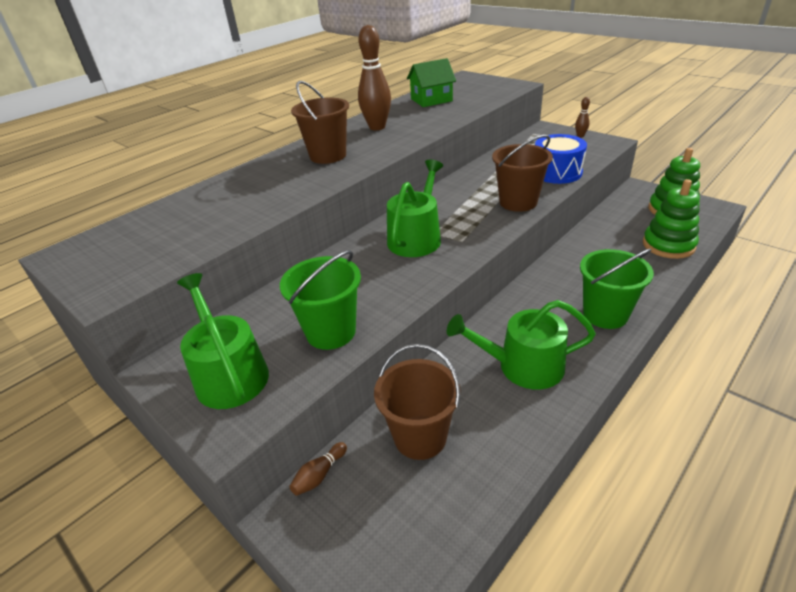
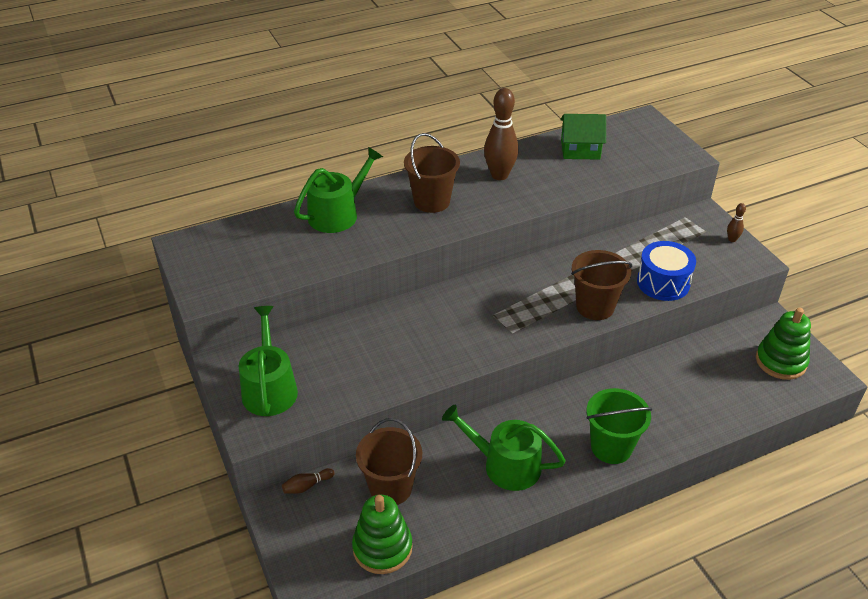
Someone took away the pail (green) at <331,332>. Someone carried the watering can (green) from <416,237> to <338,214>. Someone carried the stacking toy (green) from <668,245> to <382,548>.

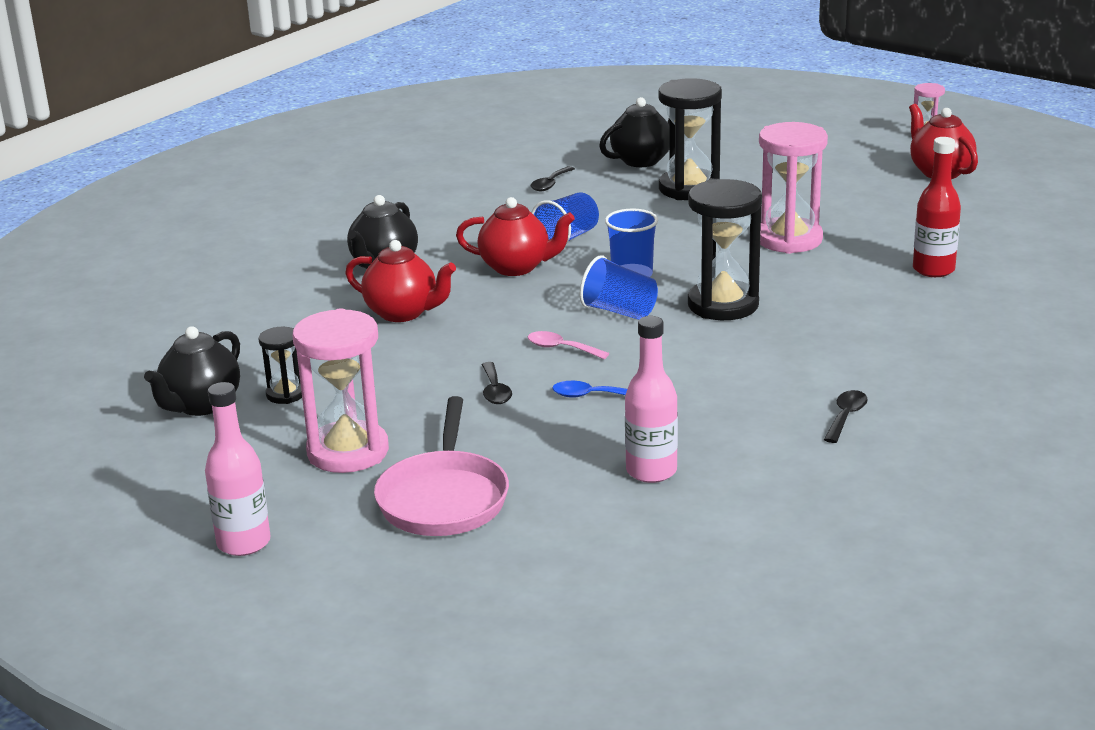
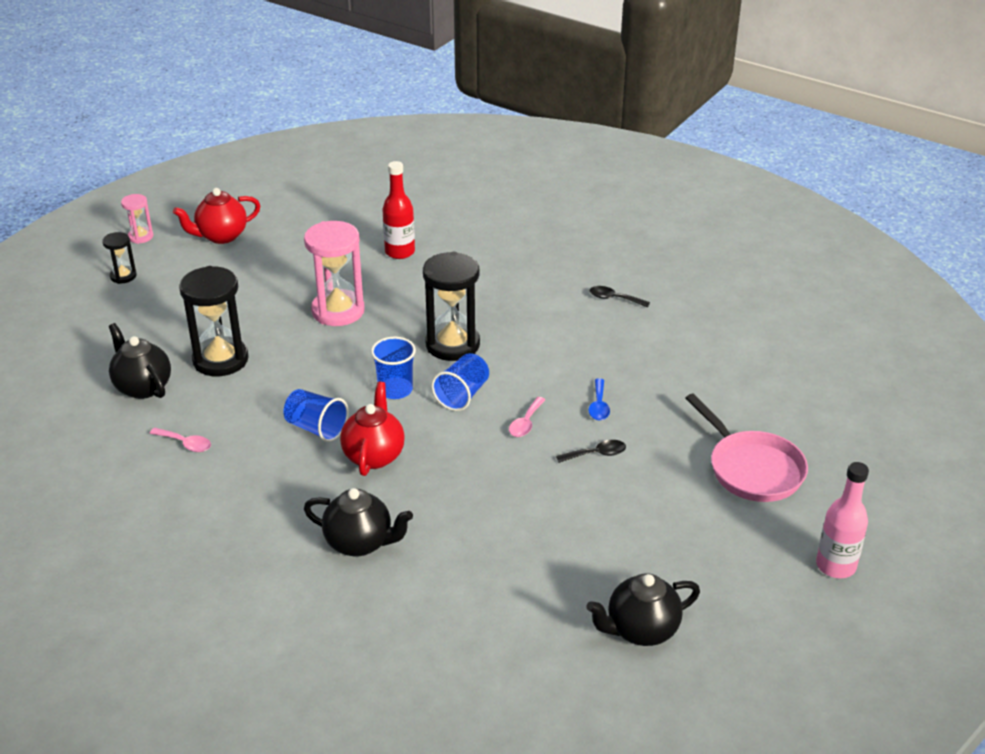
Someone took away the sand timer (rose-pink) at <348,452>. Someone took away the china teapot (crimson) at <403,313>. Someone took away the flask (rose-pink) at <651,471>. Someone carried the sand timer (ebony) from <285,394> to <123,276>. Someone repainted the teaspoon (ebony) at <550,184>, which became the teaspoon (rose-pink) at <185,444>. Someone rotated the china teapot (ebony) at <201,405> by 135 degrees clockwise. Someone rotated the skillet (rose-pink) at <443,498> by 60 degrees clockwise.

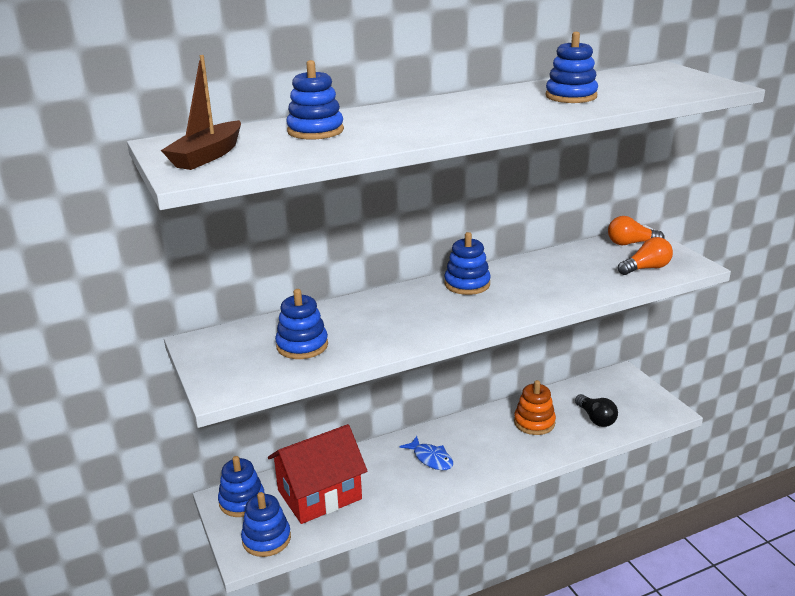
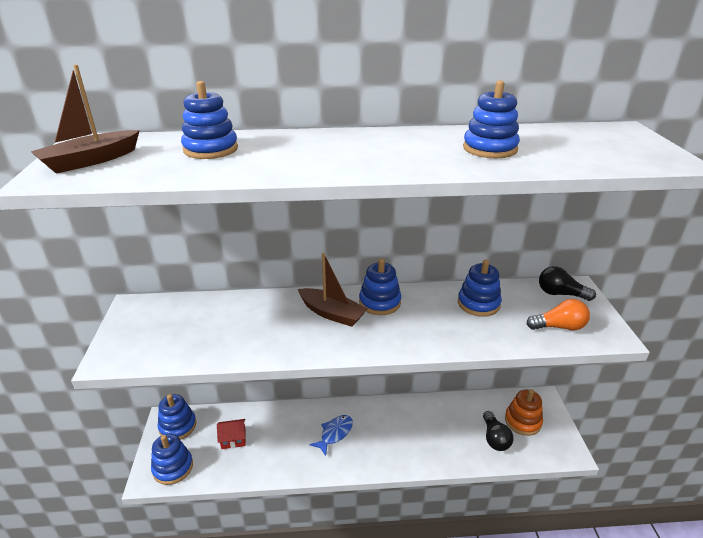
Someone put down the toy boat (dark brown) at <332,313>. Someone carried the stacking toy (royal blue) from <302,345> to <478,303>. Someone carried the stacking toy (orange-coloured) from <534,422> to <522,421>. Someone repainted the bulb (orange-coloured) at <630,243>, which became the bulb (ebony) at <560,294>. Someone rotated the toy fish (royal blue) at <431,458> by 120 degrees counterclockwise. Someone scaled the cottage (crimson) at <319,494> by 0.43.

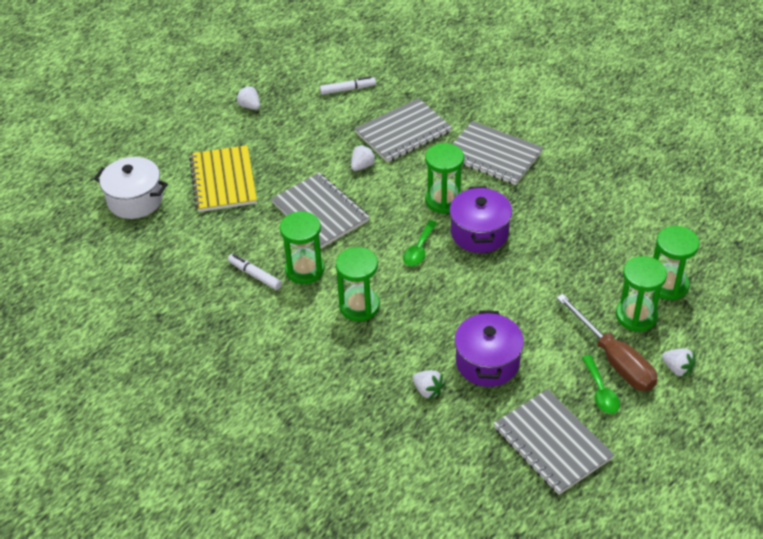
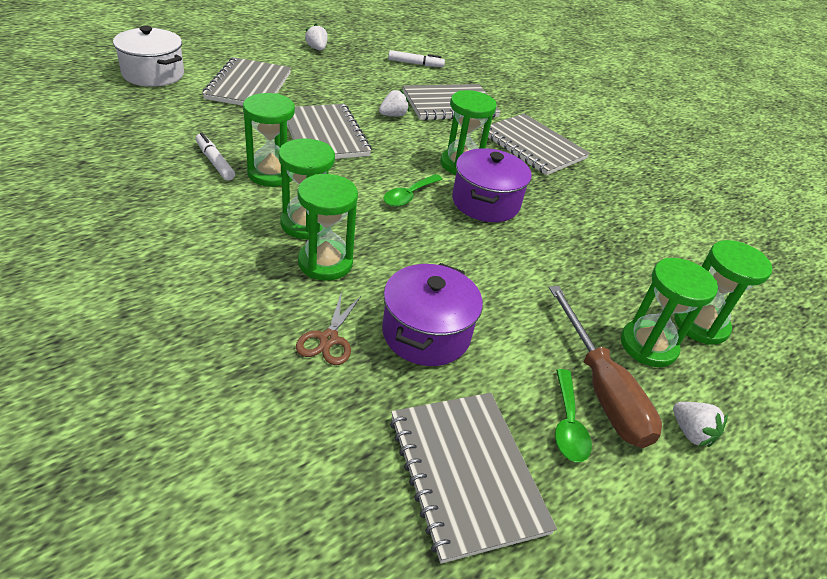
Someone put down the sand timer (green) at <325,263>. Someone swapped the berry (white) at <428,390> for the pair of scissors (dark brown) at <328,339>. Someone repainted the notepad (bright yellow) at <223,181>, which became the notepad (grey) at <249,86>.

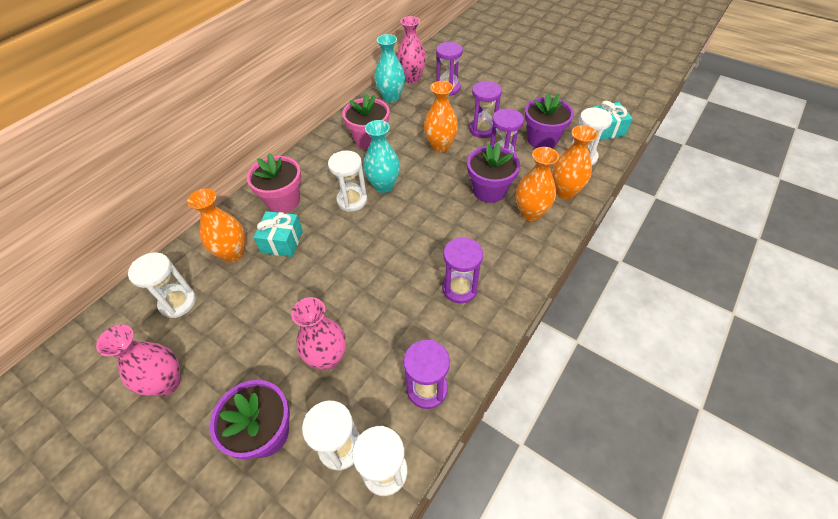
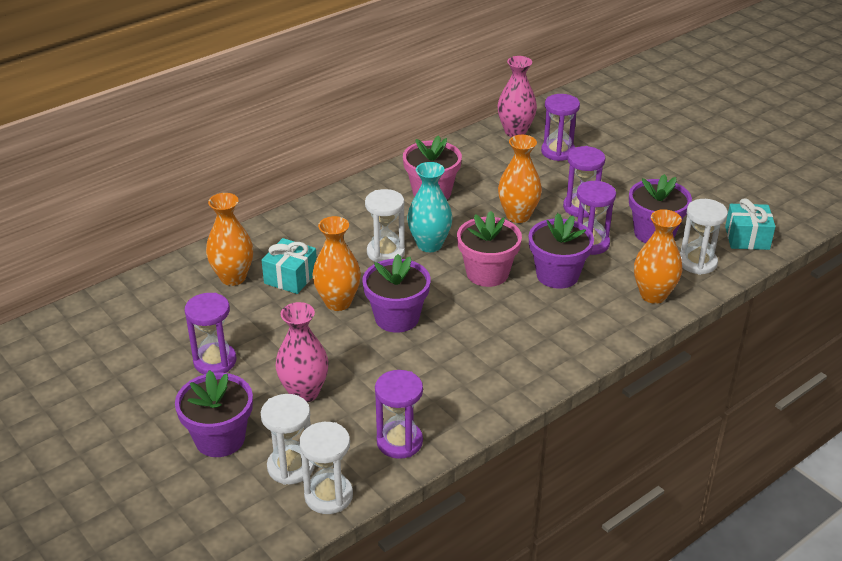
Someone took away the flower vase (rose-pink) at <167,383>. Someone took away the sand timer (white) at <178,302>. Someone took away the flower vase (aqua) at <391,97>. Someone put down the flower pot (purple) at <397,318>. Someone carried the flower pot (rose-pink) from <283,201> to <487,273>. Someone carried the sand timer (purple) from <459,288> to <215,361>. Someone carried the flower vase (orange-coloured) from <530,213> to <338,302>.

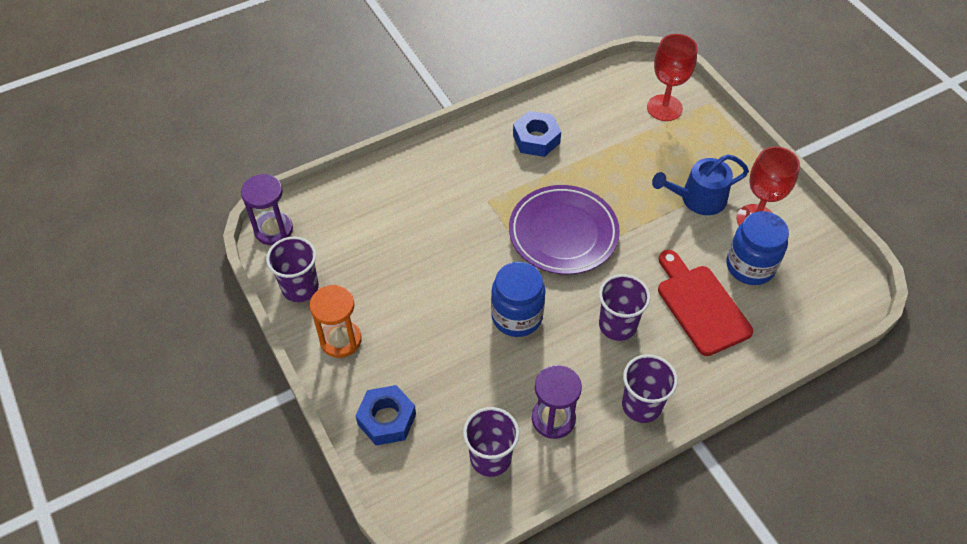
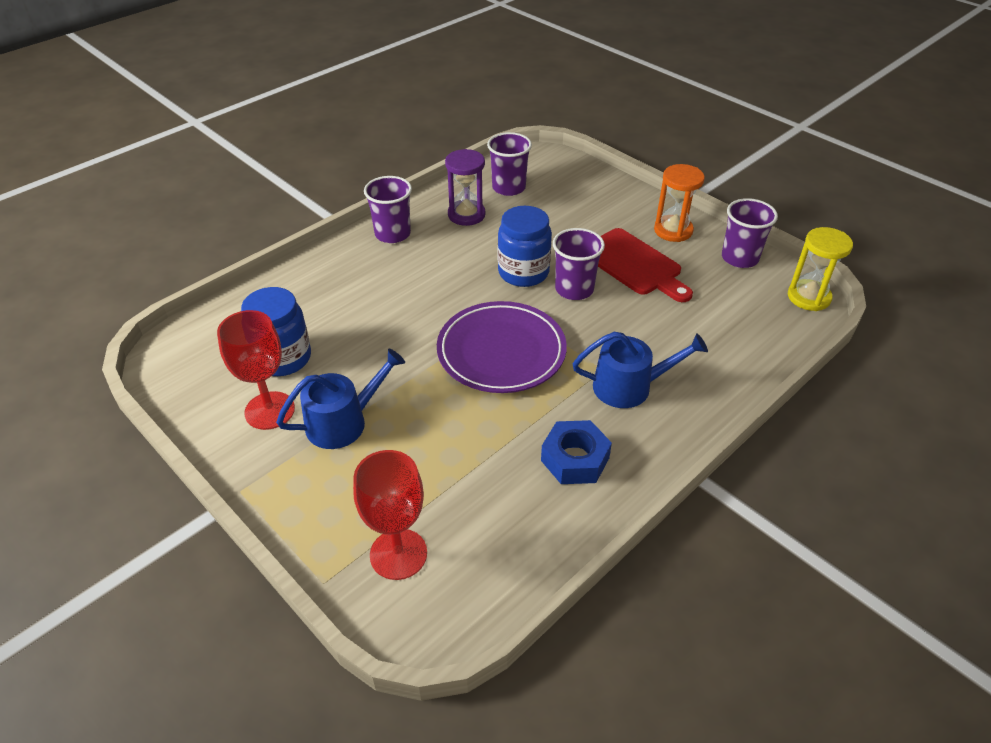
Someone took away the hex nut (royal blue) at <387,419>. Someone put down the watering can (royal blue) at <629,386>. Someone carried the beaker (purple) from <617,325> to <574,289>. Someone carried the cutting board (crimson) from <701,305> to <634,265>. Someone repainted the sand timer (purple) at <273,230>, which became the sand timer (bright yellow) at <808,297>.

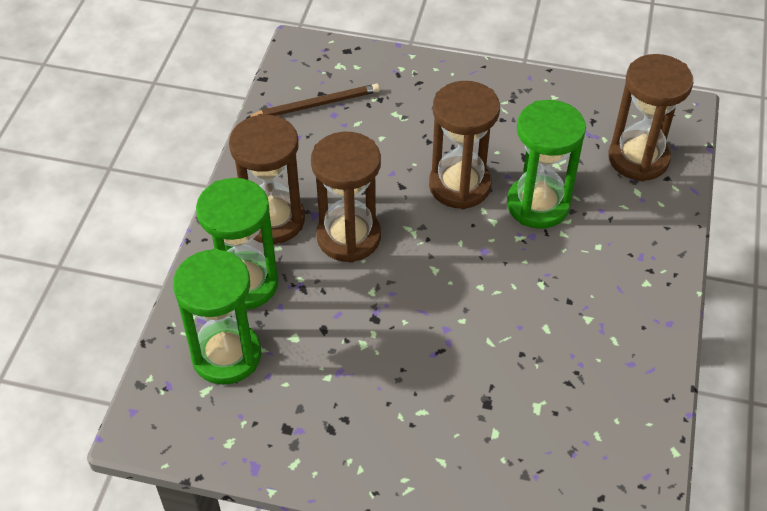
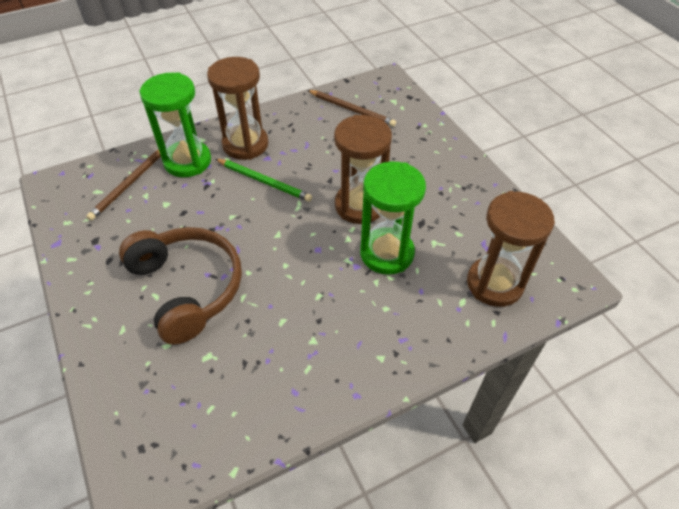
Someone put down the headphones (dark brown) at <188,287>. Someone swapped the sand timer (green) at <226,355> for the lead pencil (dark brown) at <129,184>. Someone swapped the sand timer (dark brown) at <348,237> for the lead pencil (green) at <264,181>.

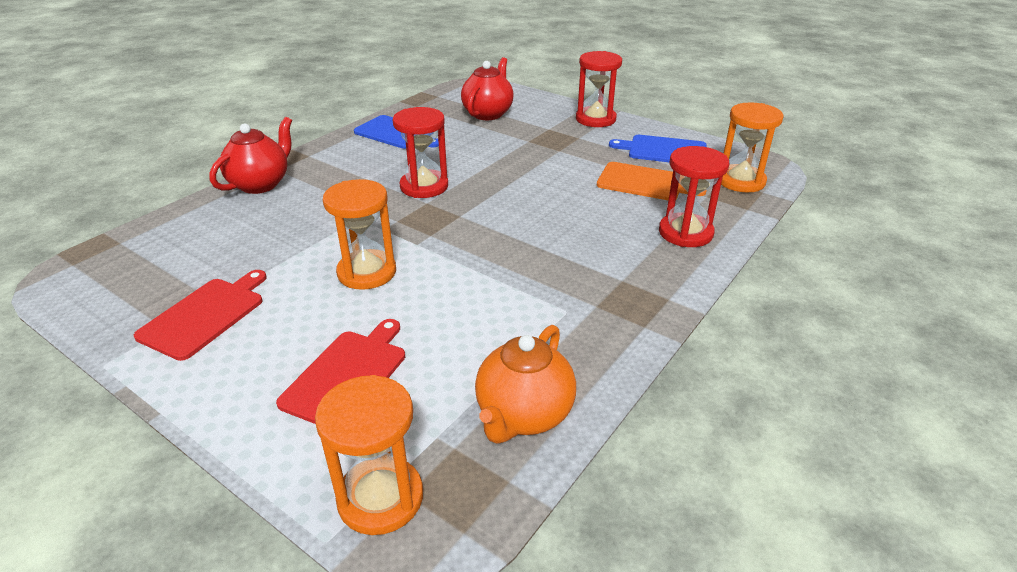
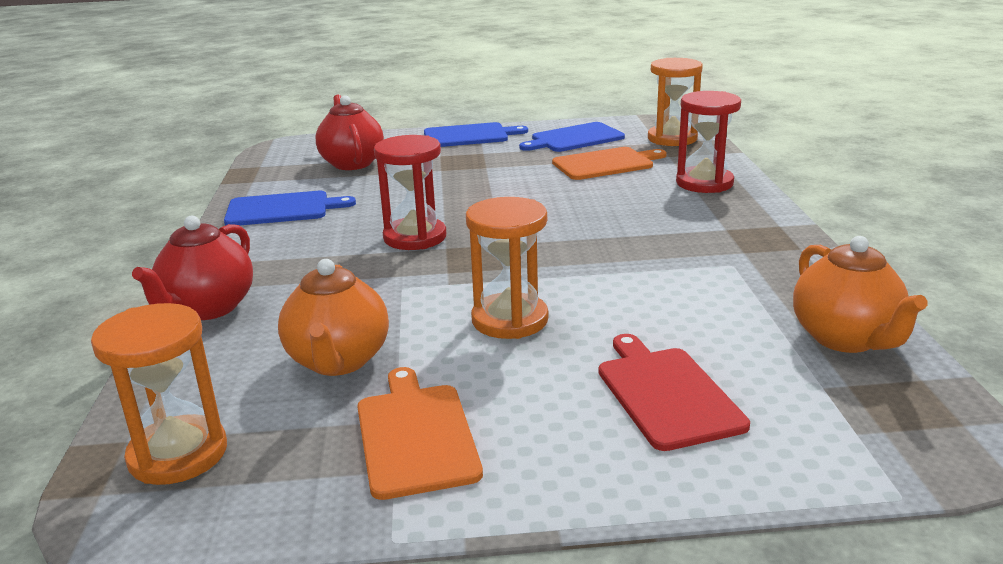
Someone put down the china teapot (orange-coloured) at <338,361>. Someone carried the sand timer (orange-coloured) from <380,498> to <178,454>. Someone swapped the sand timer (crimson) at <595,119> for the cutting board (royal blue) at <469,136>. Someone repainted the cutting board (crimson) at <205,315>, which became the cutting board (orange-coloured) at <415,435>. Someone rotated the china teapot (crimson) at <260,184> by 150 degrees counterclockwise.

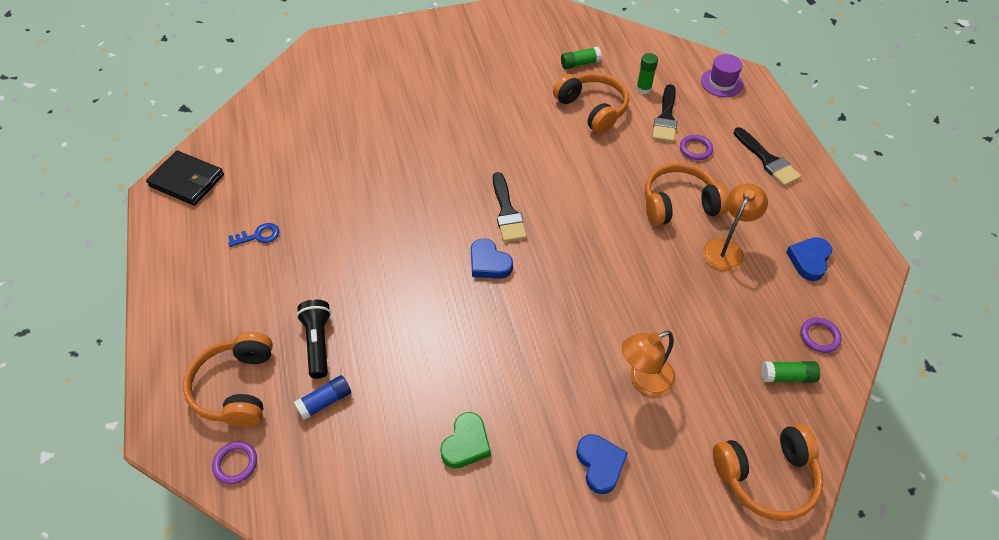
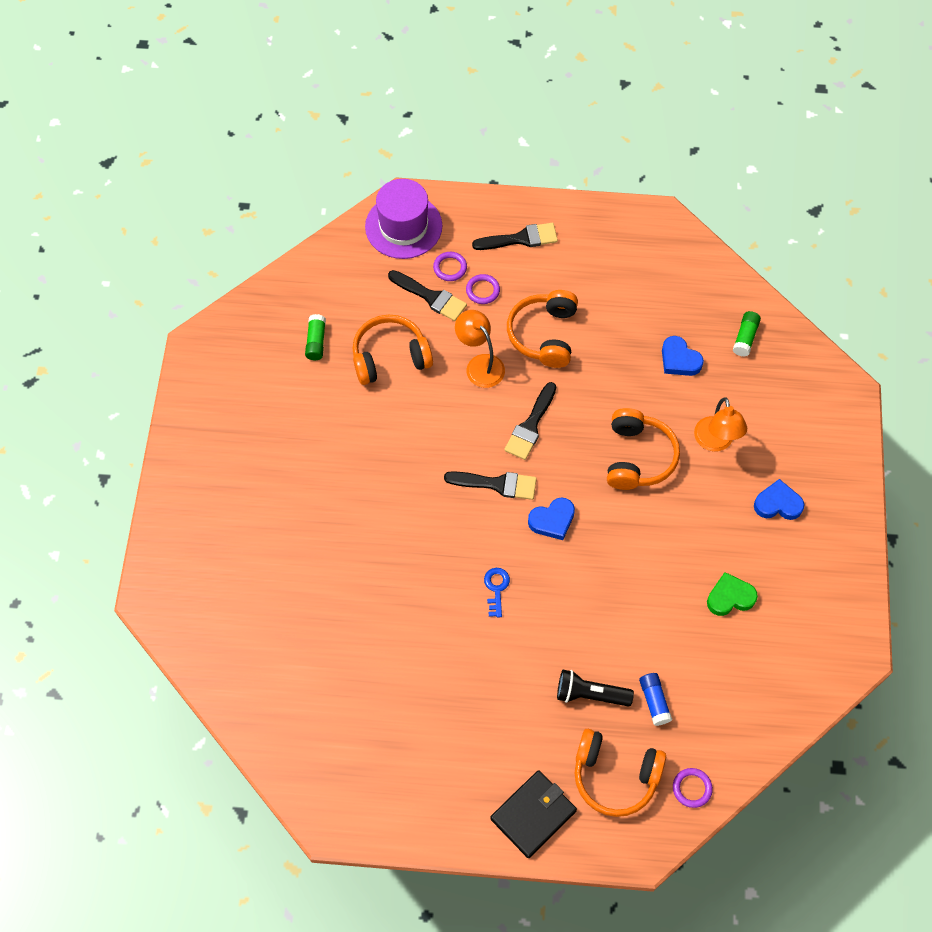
Someone took away the stick of glue (green) at <643,89>. Someone put down the paintbrush (ebony) at <530,426>. Someone carried the wallet (ebony) from <187,181> to <533,815>. Someone carried the door key (royal blue) from <258,236> to <496,588>. Someone carried the desk lamp (orange-coloured) from <726,248> to <480,365>. Someone carried the headphones (orange-coloured) from <766,476> to <638,457>. Someone carried the heart (royal blue) from <809,260> to <679,360>. Someone carried the torus (purple) from <819,336> to <450,268>. Someone rotated the heart (green) at <466,444> by 60 degrees counterclockwise. Someone scaled the tall hat (purple) at <721,83> by 1.69.

